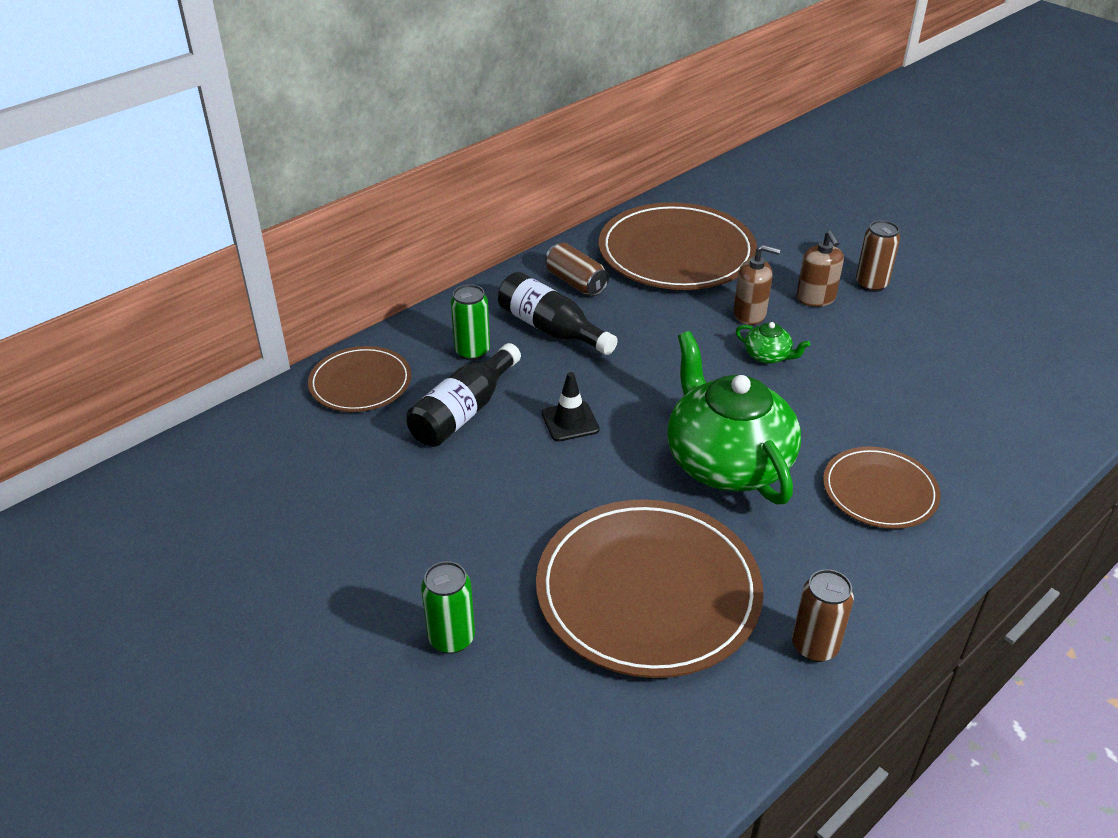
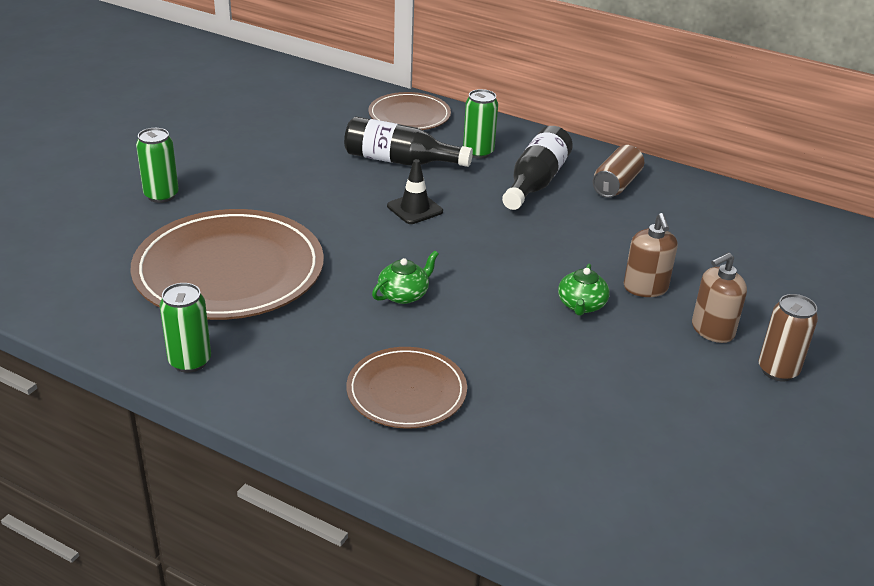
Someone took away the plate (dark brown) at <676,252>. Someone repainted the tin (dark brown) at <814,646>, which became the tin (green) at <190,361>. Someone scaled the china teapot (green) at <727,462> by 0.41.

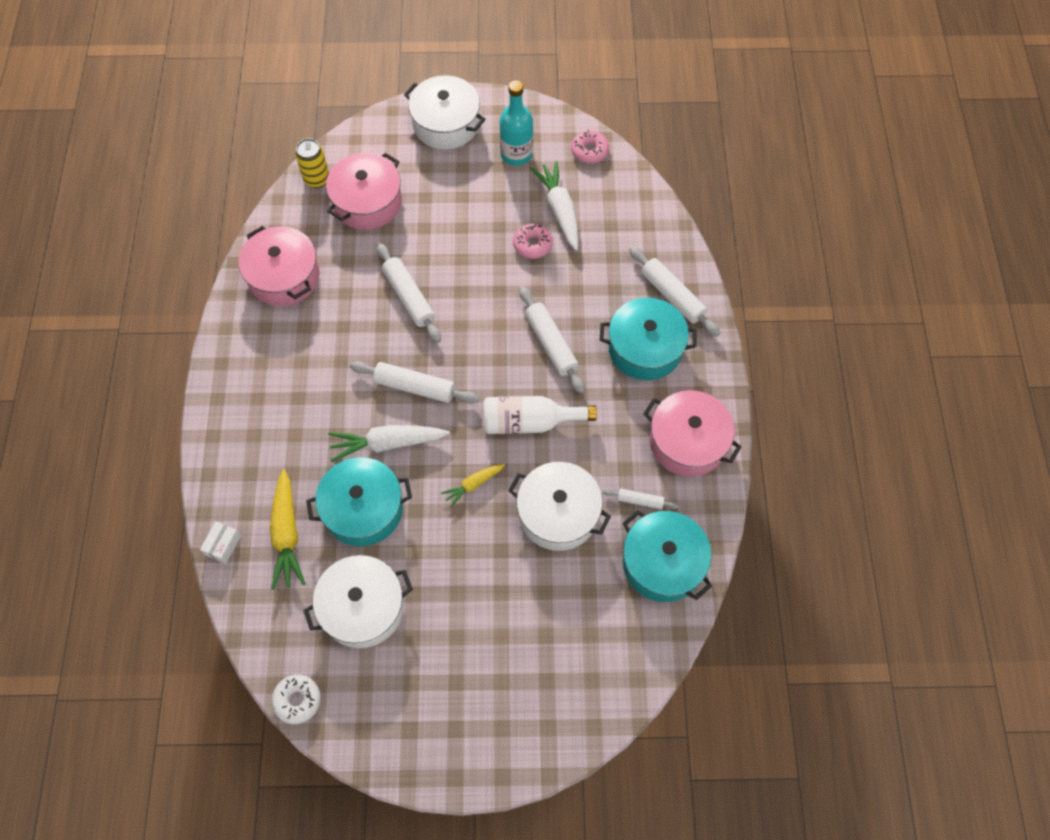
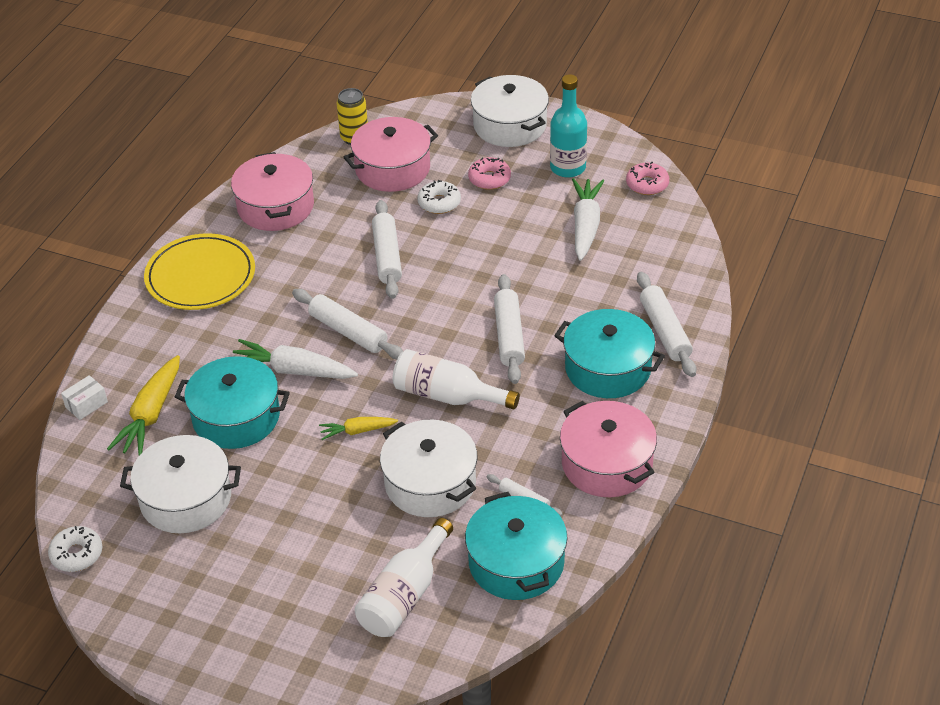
Someone put down the plate (bright yellow) at <200,276>. Someone put down the flask (white) at <404,595>. Someone put down the doughnut (white) at <439,203>. Someone carried the doughnut (rose-pink) from <532,245> to <489,179>.

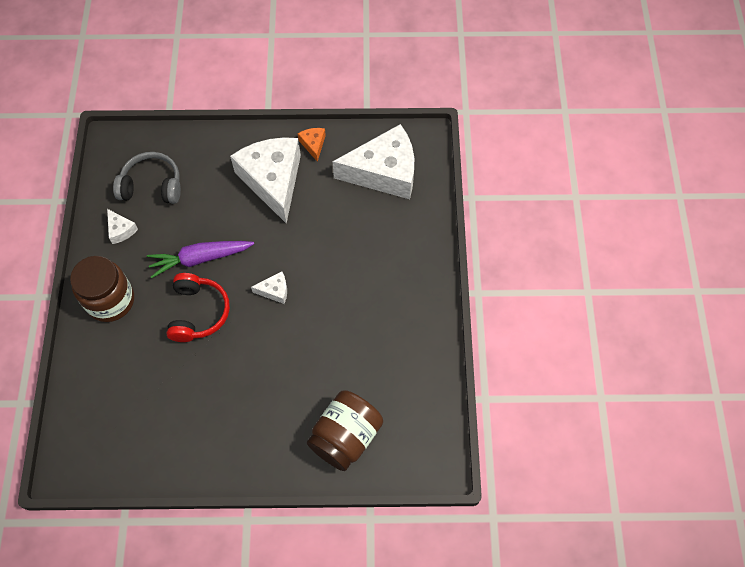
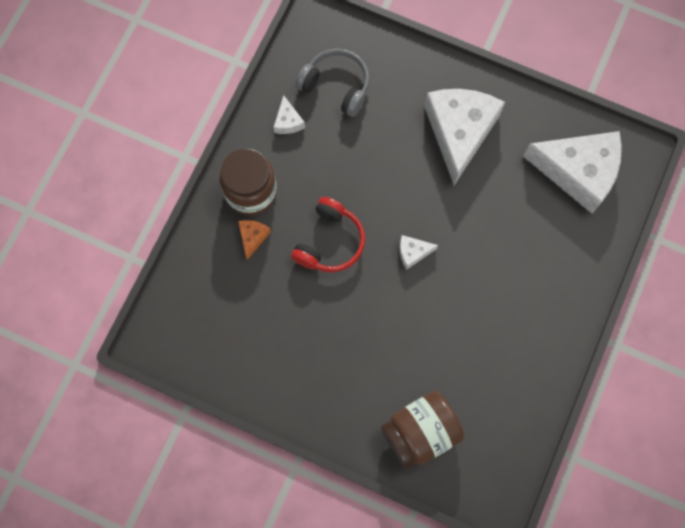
Someone took away the toy carrot (purple) at <200,259>. Someone carried the cheese wedge (orange-coloured) from <313,144> to <253,237>. Someone rotated the cheese wedge (white) at <274,291> by 150 degrees clockwise.

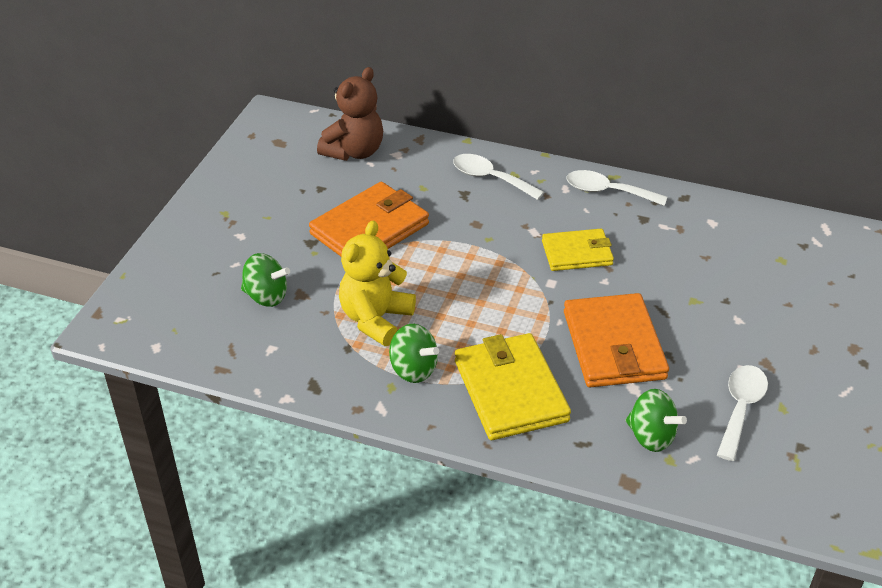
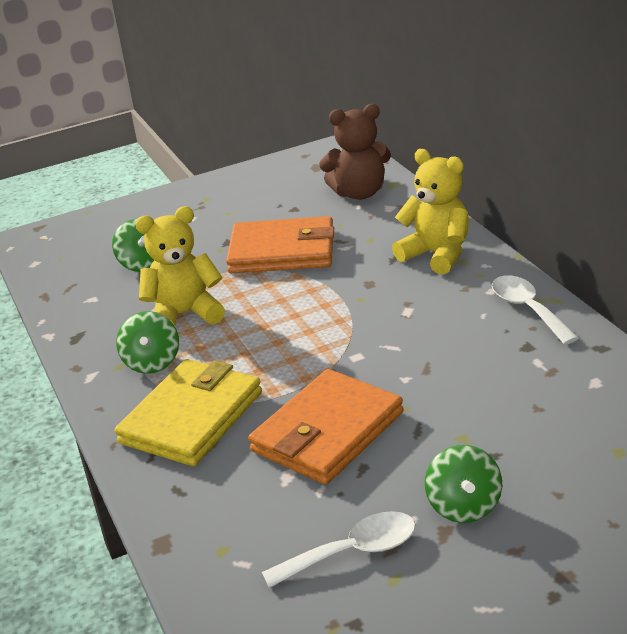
Someone took away the wallet (bright yellow) at <577,253>. Someone carried the whirligig (green) from <651,436> to <464,506>. Someone swapped the teaspoon (white) at <490,178> for the stuffed bear (bright yellow) at <436,255>.

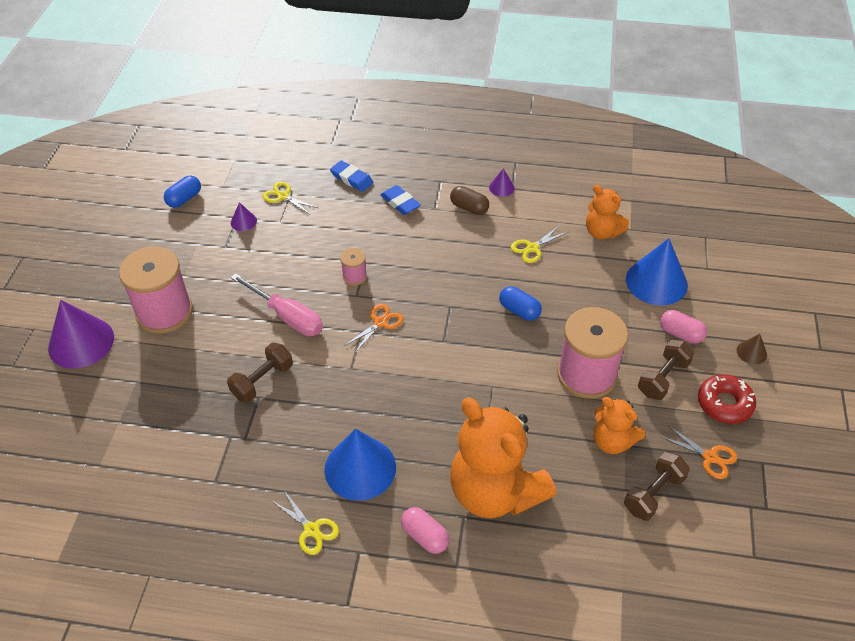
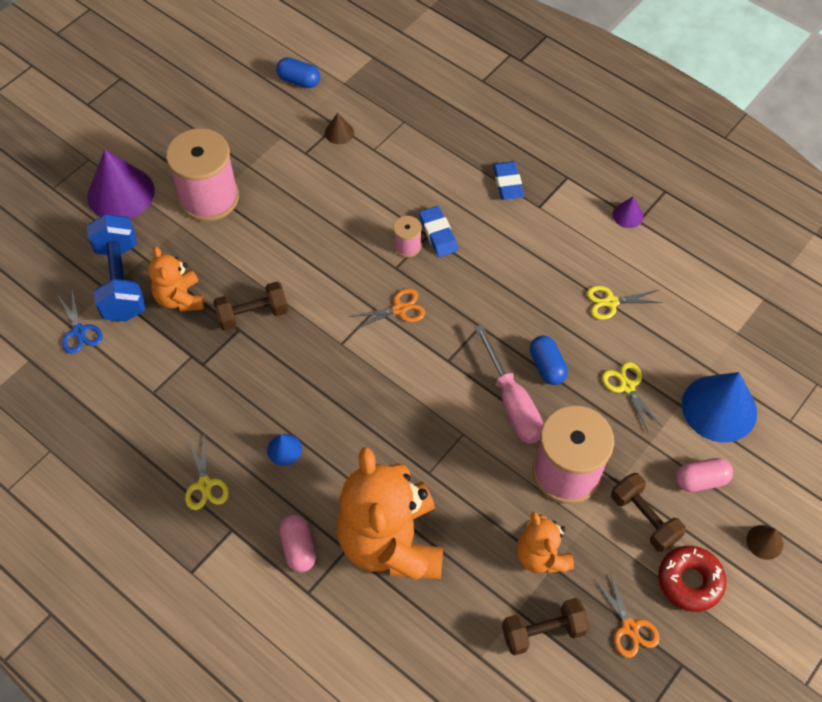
Someone took away the pill shape (dark brown) at <469,208>. Someone put down the pair of scissors (royal blue) at <79,331>. Someone put down the hand weight (royal blue) at <121,281>. Someone carried the hand screwdriver (rose-pink) from <287,317> to <512,403>. Someone carried the pair of scissors (bright yellow) from <283,196> to <627,386>. Someone carried the gum eraser (royal blue) from <351,178> to <438,234>. Someone carried the stuffed bear (orange-coloured) from <602,232> to <180,298>. Someone repainted the cone shape (purple) at <243,221>, which became the cone shape (dark brown) at <339,132>. Someone rotated the pill shape (royal blue) at <184,199> by 45 degrees clockwise. Someone rotated the hand weight (dark brown) at <663,378> by 75 degrees clockwise. Someone rotated the pill shape (rose-pink) at <680,334> by 75 degrees counterclockwise. Someone scaled the cone shape (royal blue) at <360,468> by 0.46.

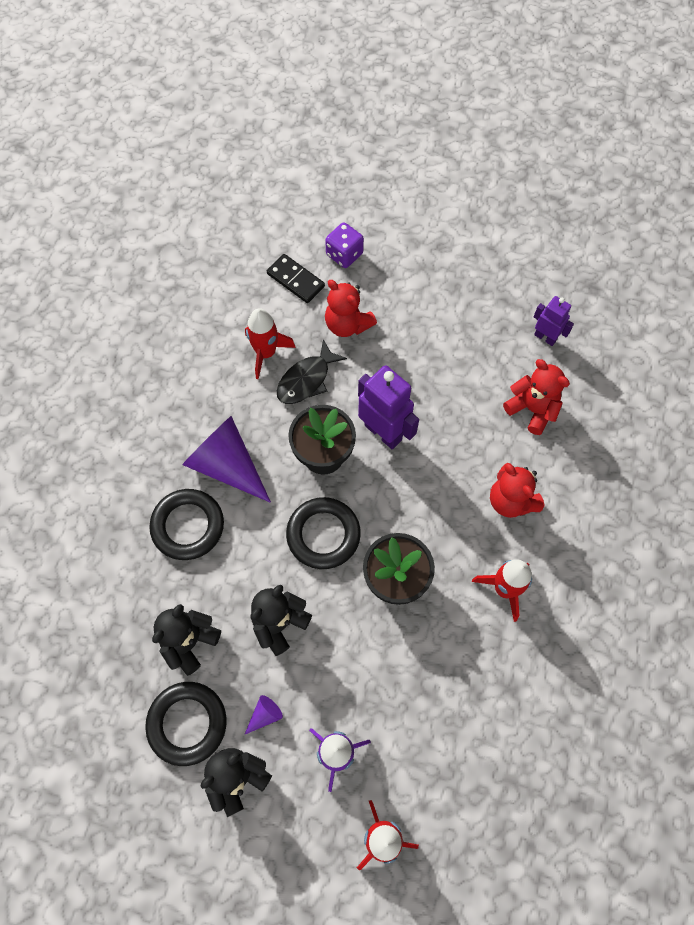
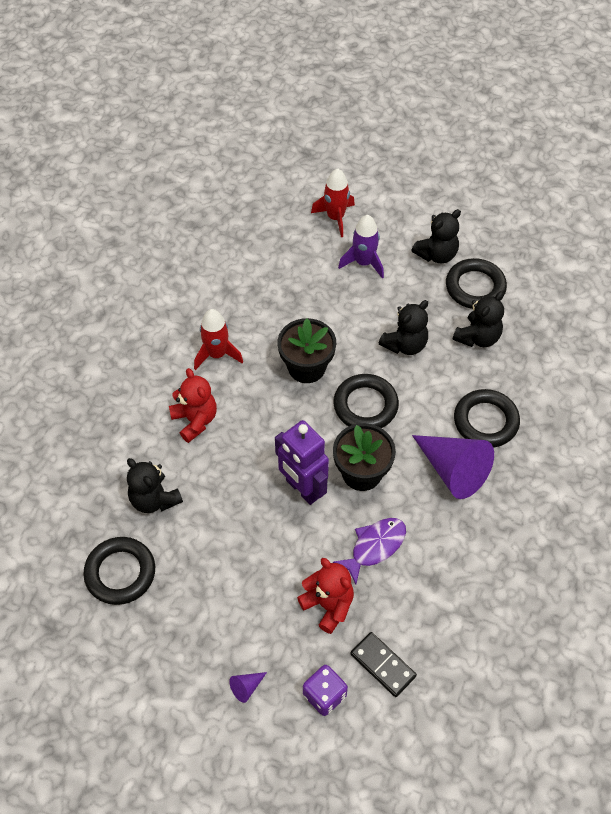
Someone took away the rocket (crimson) at <266,353>. Someone carried the cone shape (purple) from <265,715> to <246,687>. Someone swapped the robot figure (purple) at <545,337> for the torus (ebony) at <120,573>. Someone repainted the toy fish (ebony) at <306,380>, which became the toy fish (purple) at <375,547>. Someone repainted the stuffed bear (crimson) at <532,409>, which became the stuffed bear (ebony) at <154,499>.

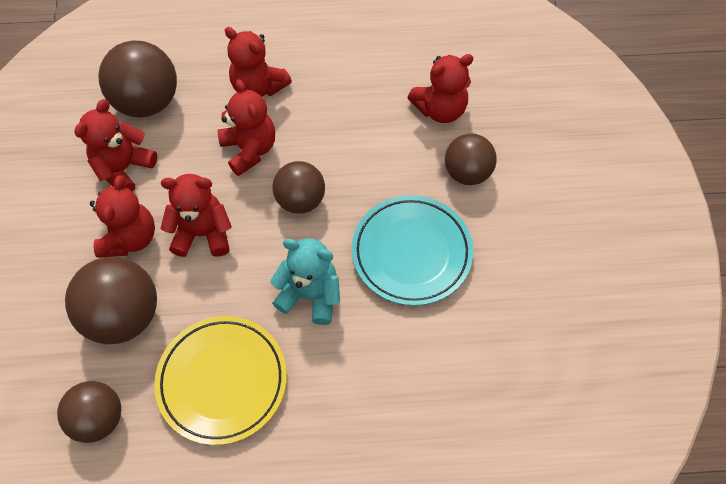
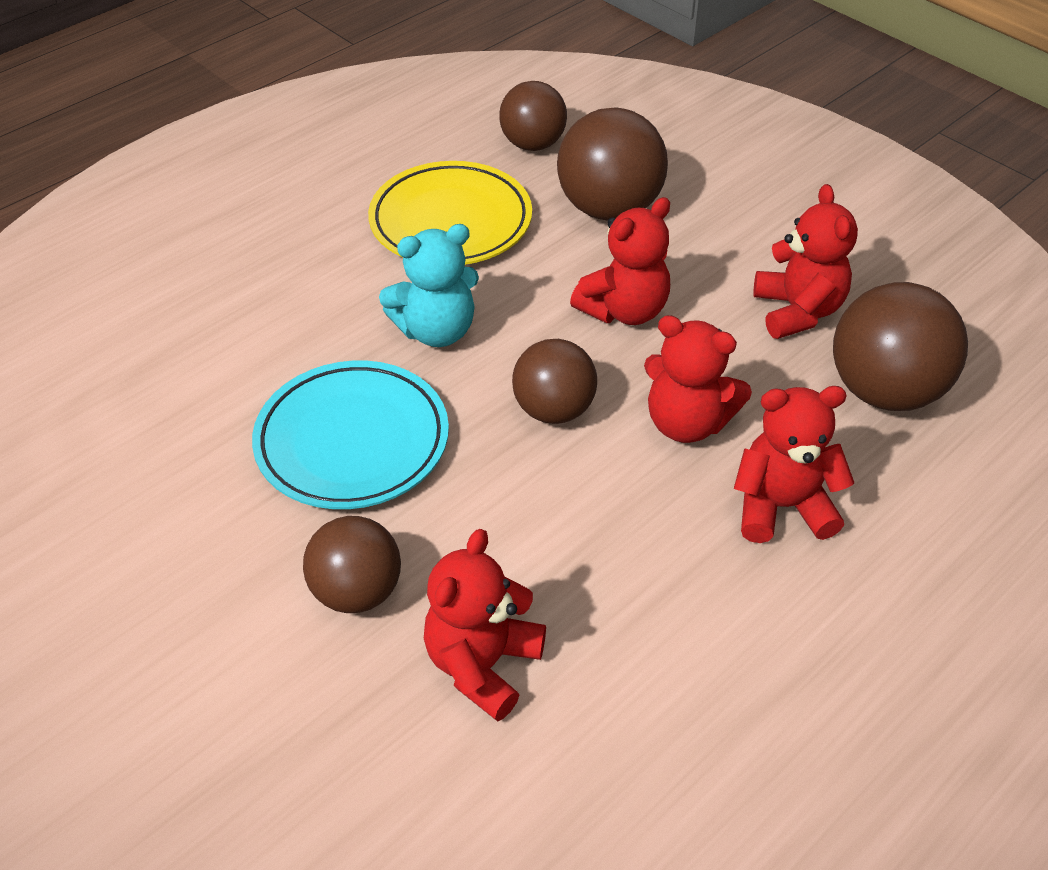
Someone took away the stuffed bear (crimson) at <130,238>.

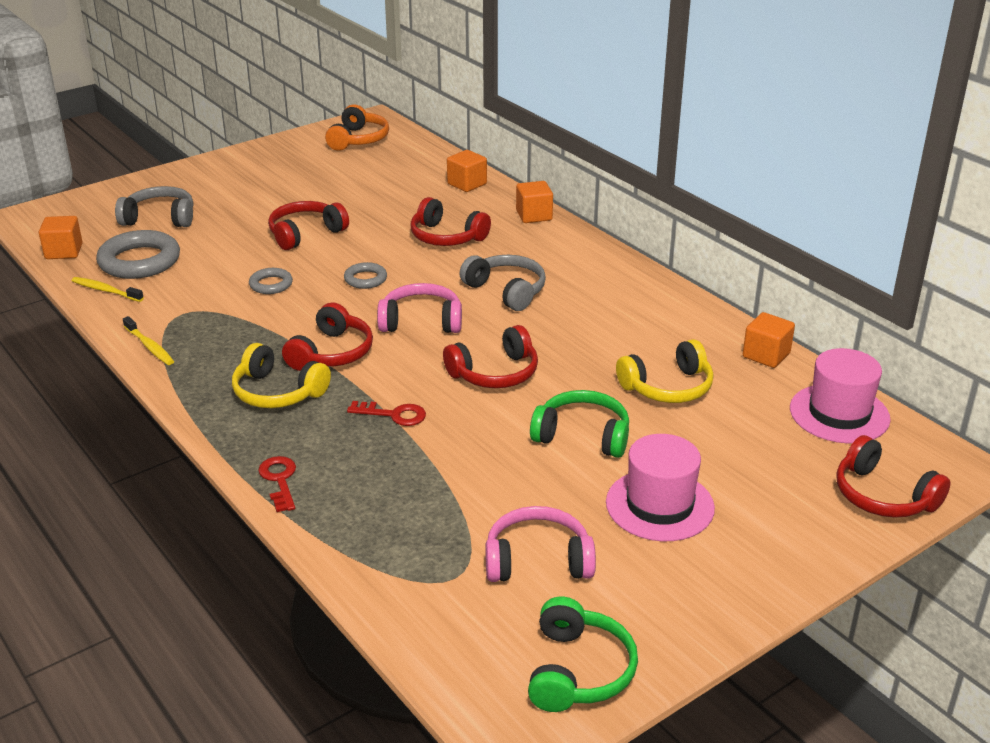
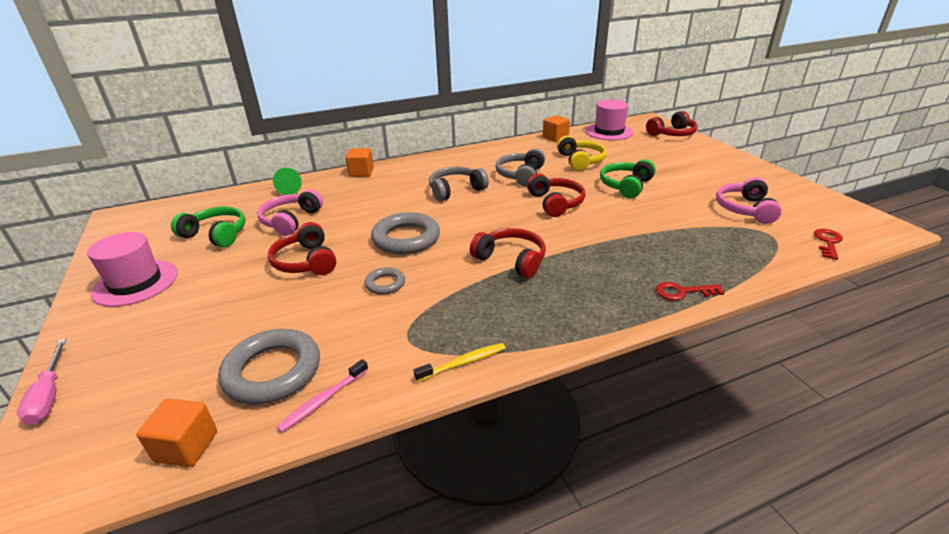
Someone took away the headphones (bright yellow) at <277,392>. Someone took away the headphones (orange-coloured) at <358,139>. Someone took away the headphones (crimson) at <446,237>. Someone put down the hand screwdriver (rose-pink) at <49,395>. Someone carried the headphones (grey) from <160,218> to <520,175>. Someone carried the door key (crimson) from <394,415> to <828,242>. Someone carried the headphones (rose-pink) from <421,321> to <291,220>. Someone carried the headphones (green) from <578,671> to <216,234>. Someone carried the tall hat (rose-pink) from <659,505> to <135,283>. Someone swapped the solid cube (orange-coloured) at <467,184> for the cone shape (green) at <290,189>. Someone repainted the dental brush (bright yellow) at <106,290>, which became the dental brush (rose-pink) at <323,400>. Someone scaled the torus (grey) at <365,279> by 1.93.

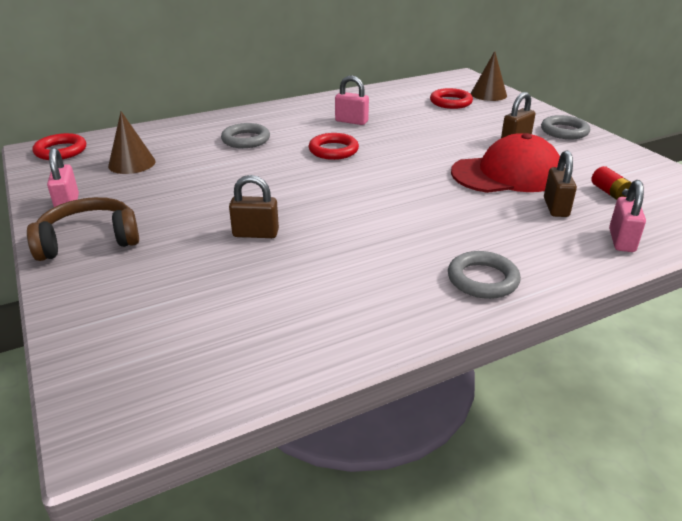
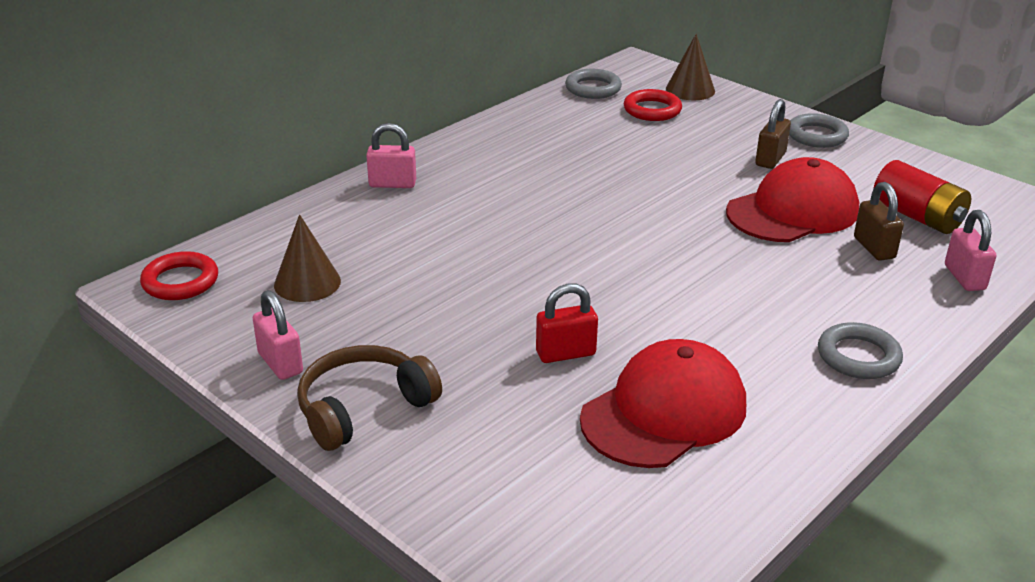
Someone took away the torus (crimson) at <333,150>. Someone put down the cap (crimson) at <664,412>. Someone carried the torus (grey) from <246,140> to <593,88>. Someone carried the padlock (rose-pink) from <351,121> to <392,184>. Someone repainted the padlock (dark brown) at <255,233>, which became the padlock (crimson) at <565,353>. Someone scaled the battery (crimson) at <609,192> by 1.84.

